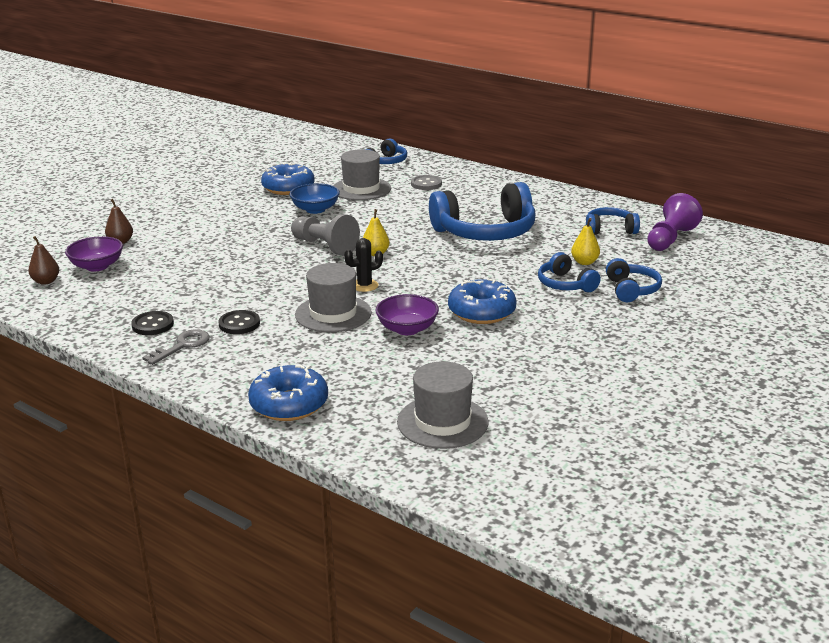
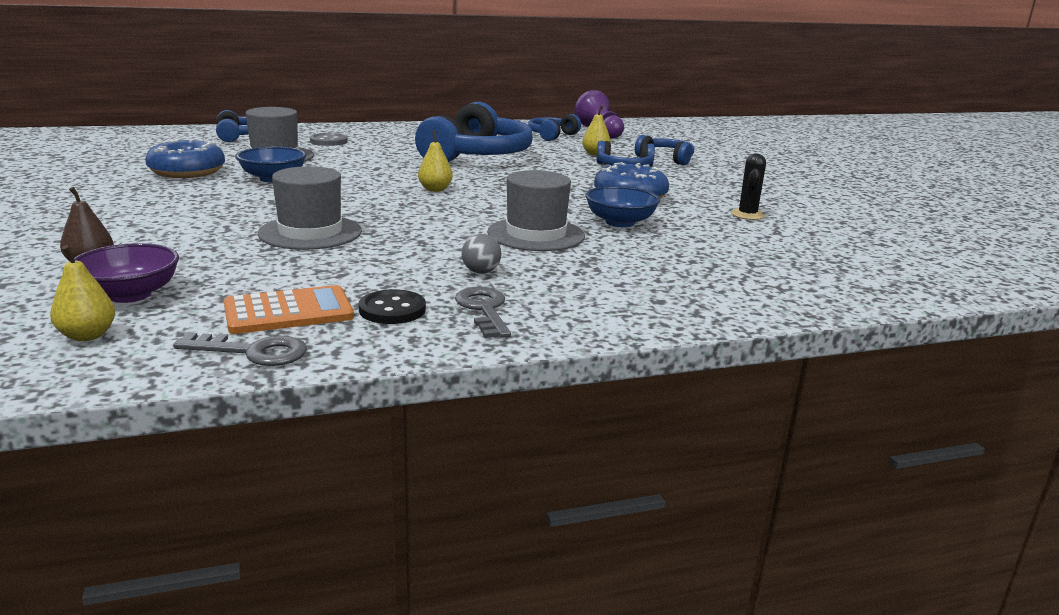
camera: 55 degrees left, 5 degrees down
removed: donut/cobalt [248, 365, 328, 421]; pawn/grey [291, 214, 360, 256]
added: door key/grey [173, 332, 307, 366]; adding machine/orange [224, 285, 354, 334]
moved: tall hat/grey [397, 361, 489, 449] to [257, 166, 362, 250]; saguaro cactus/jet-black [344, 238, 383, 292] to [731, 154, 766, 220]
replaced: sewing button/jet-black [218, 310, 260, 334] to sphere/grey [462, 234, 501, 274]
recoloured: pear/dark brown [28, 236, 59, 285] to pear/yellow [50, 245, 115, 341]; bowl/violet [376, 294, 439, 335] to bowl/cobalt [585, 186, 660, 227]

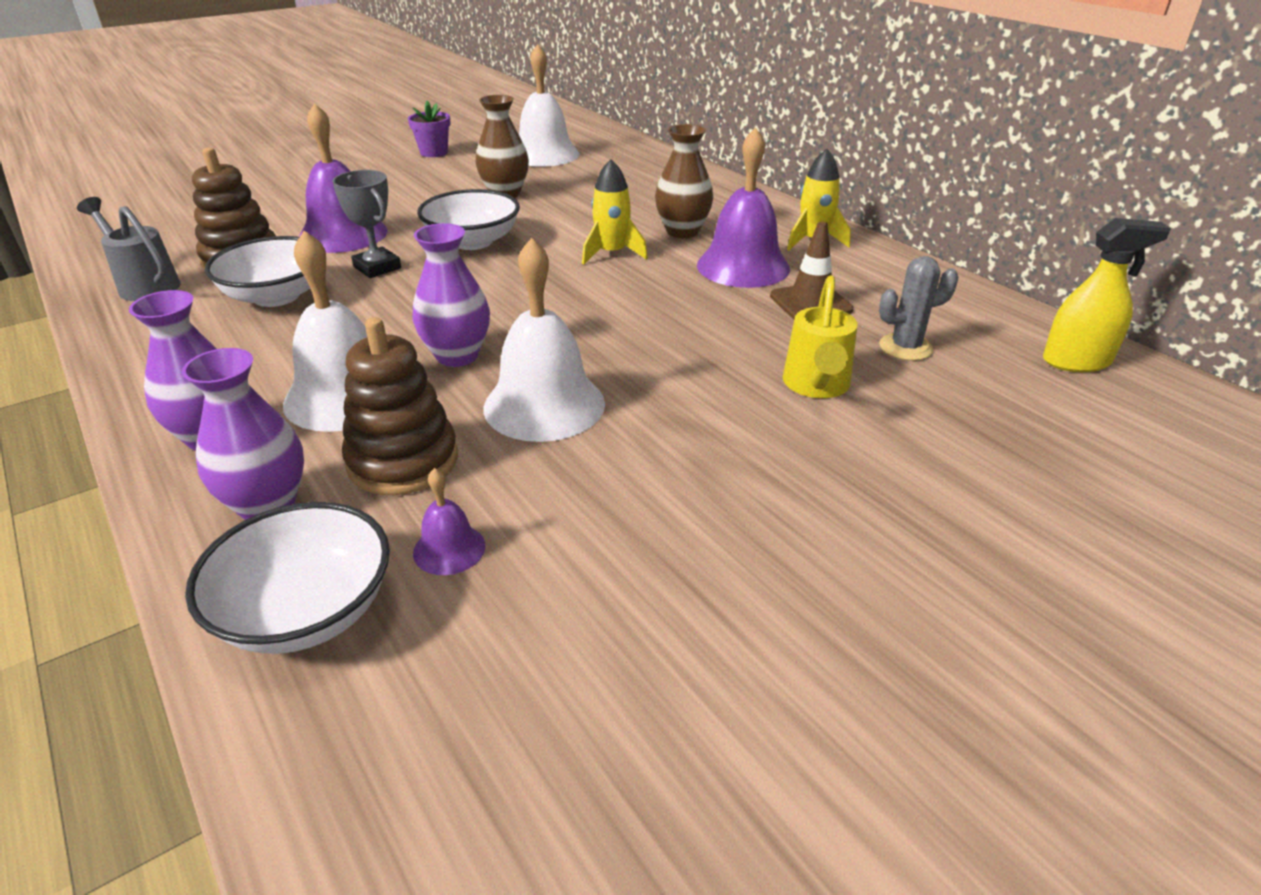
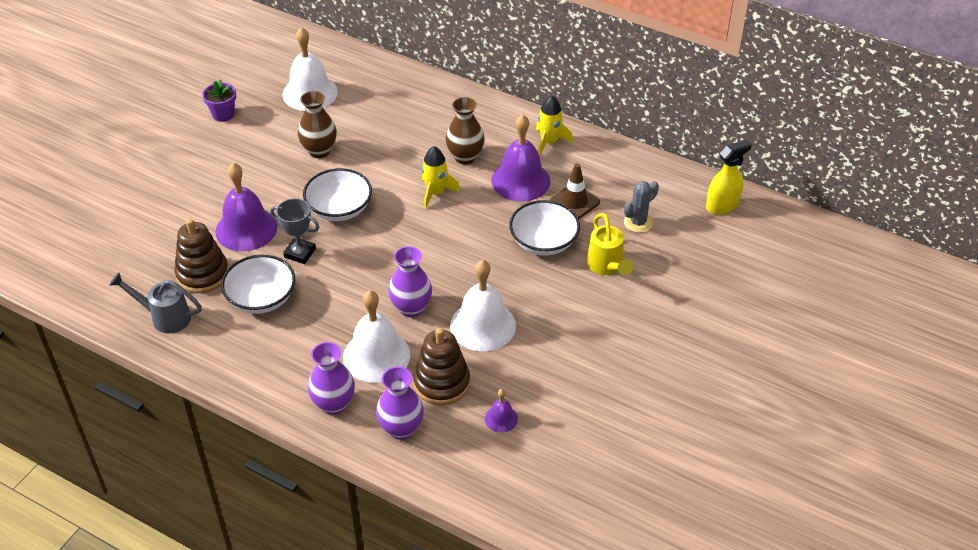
camera: 25 degrees left, 10 degrees up
moved: bowl/snow-white [185, 502, 390, 654] to [509, 200, 580, 255]

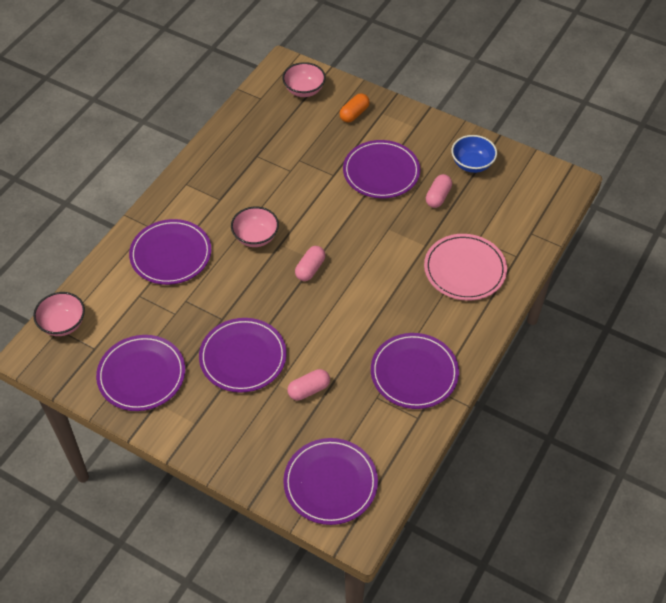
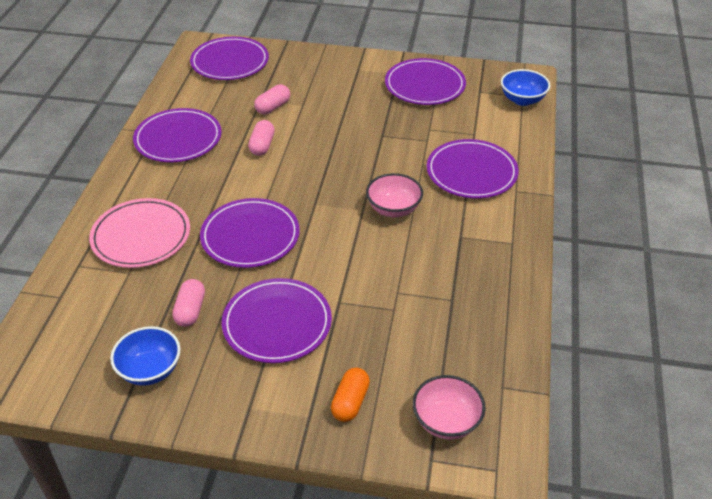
camera: 160 degrees right, 10 degrees down
moved: flat dish/violet [199, 318, 287, 393] to [200, 198, 300, 268]; capsule/rose-pink [295, 246, 325, 281] to [248, 120, 275, 156]
recoloured: bowl/rose-pink [33, 292, 85, 336] to bowl/cobalt [501, 69, 550, 106]

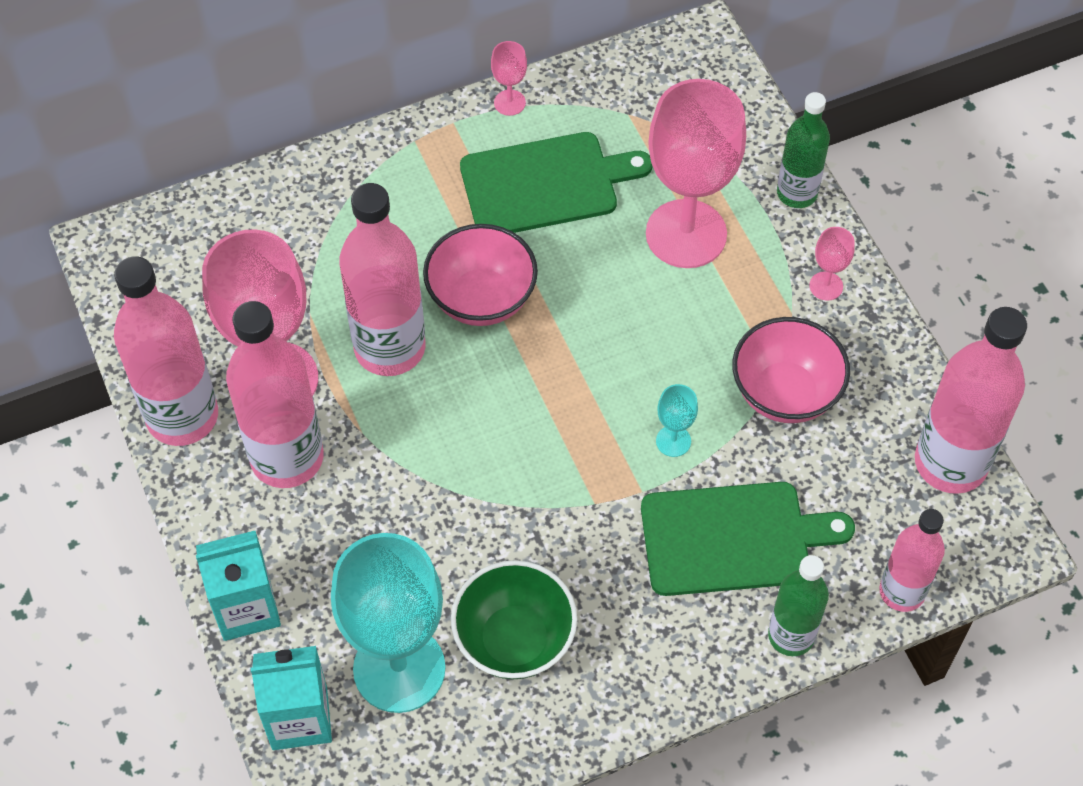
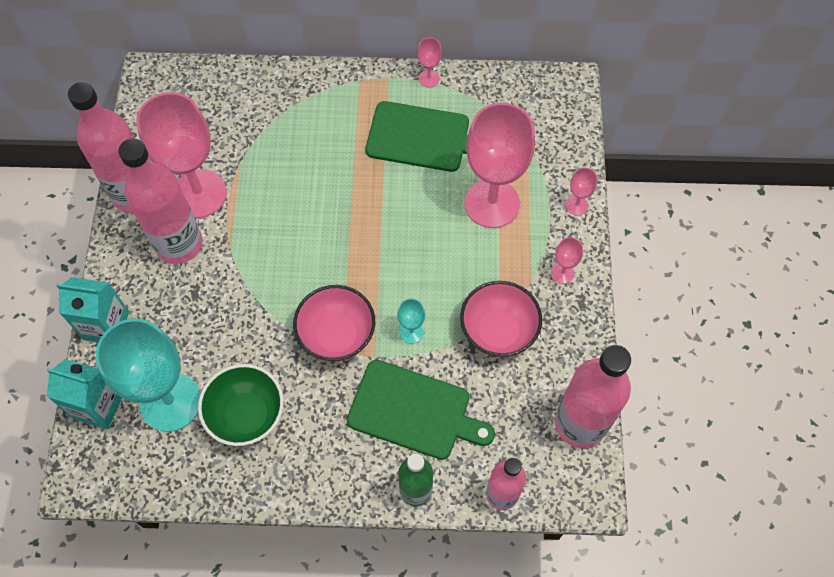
camera: 25 degrees right, 5 degrees up
removed: flask/rose-pink [339, 183, 426, 376]
moved: bowl/rose-pink [423, 224, 538, 326] to [293, 285, 375, 361]
replaced: flask/emerald [777, 92, 830, 208] to goblet/rose-pink [565, 167, 597, 216]

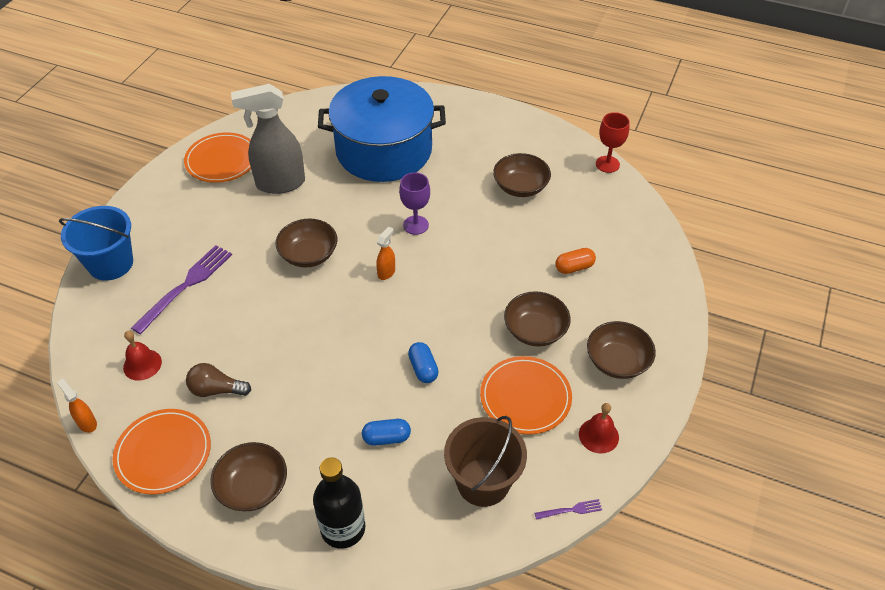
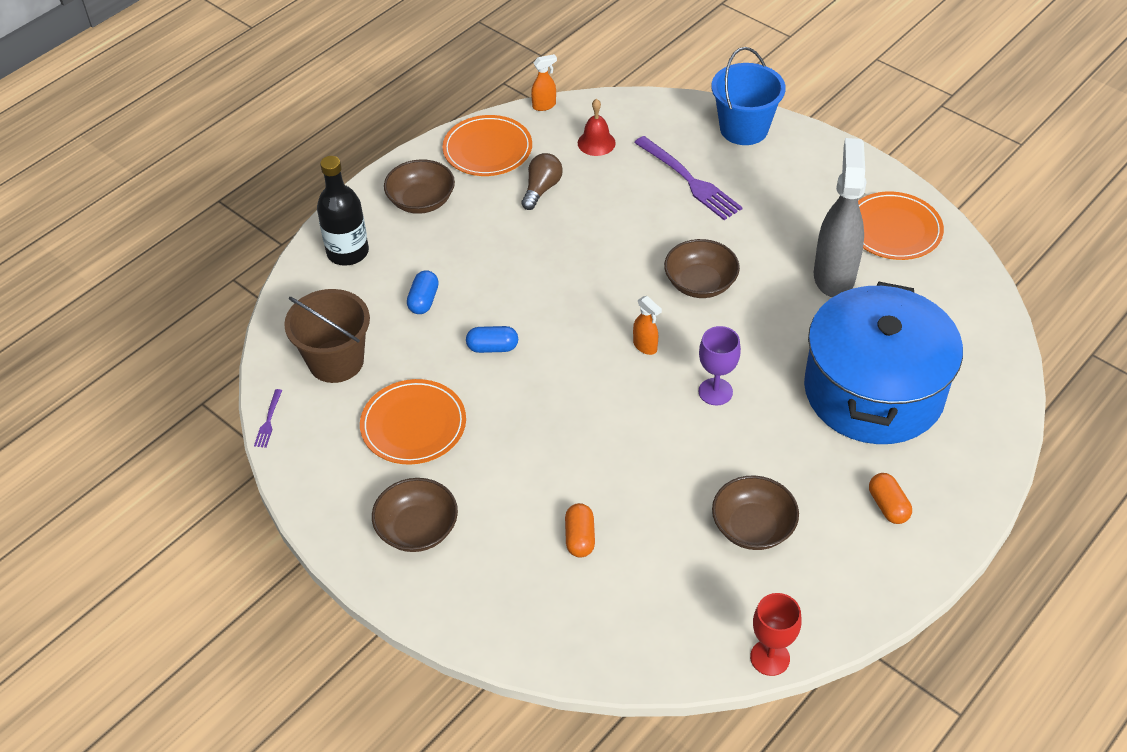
camera: 110 degrees right, 0 degrees up
removed: bowl/dark brown [504, 291, 571, 346]; school bell/crimson [579, 403, 619, 454]
added: capsule/orange [869, 473, 912, 524]

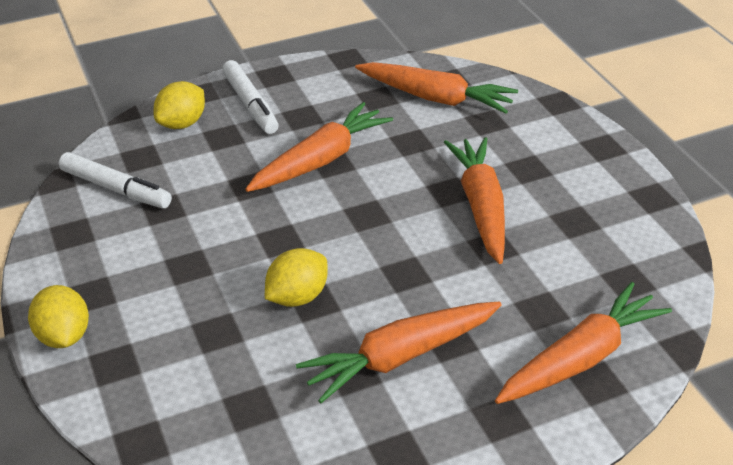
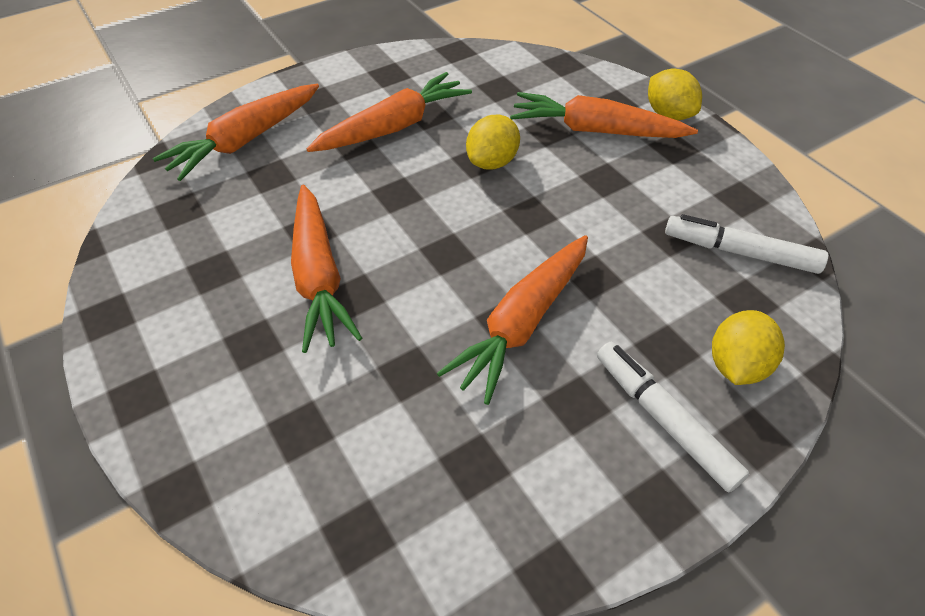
camera: 170 degrees right, 10 degrees up
moved: root vegetable/orange [355, 62, 518, 114] to [510, 92, 698, 138]

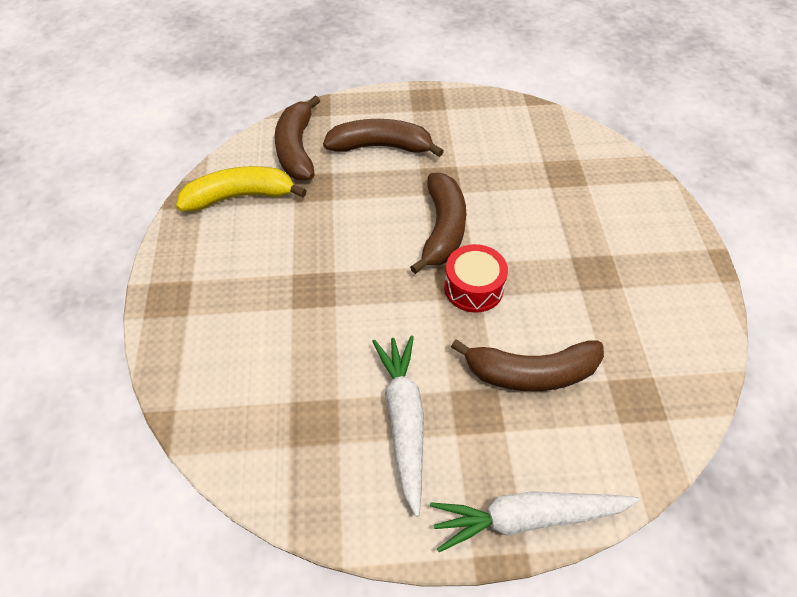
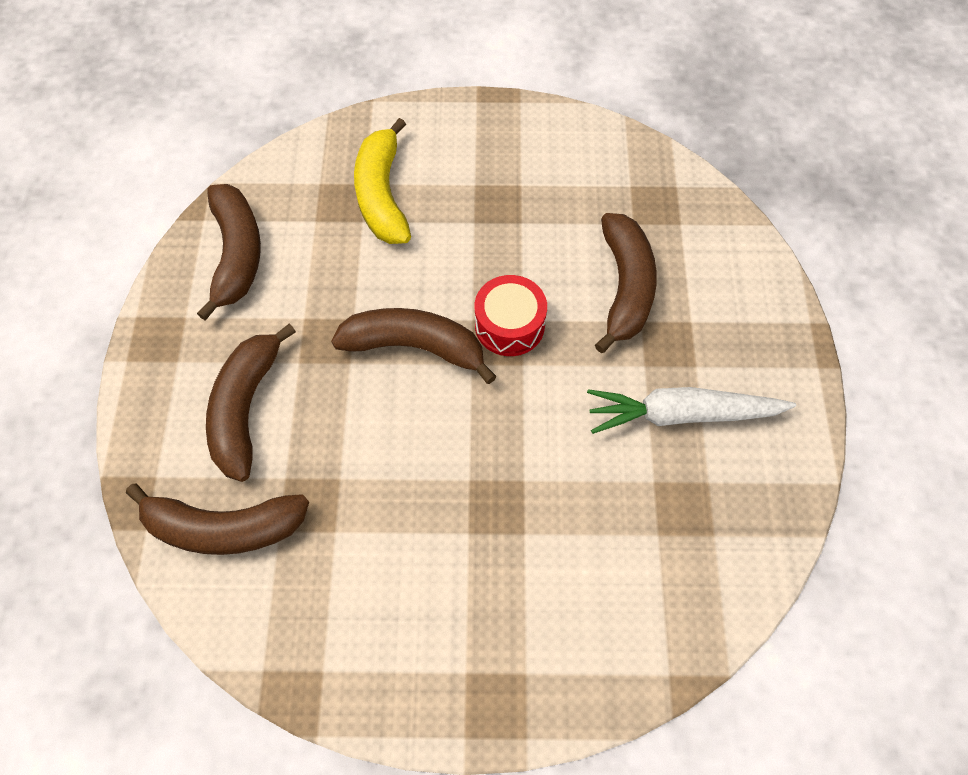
camera: 85 degrees left, 10 degrees up
removed: root vegetable/snow-white [430, 491, 640, 552]
added: banana/dark brown [197, 184, 261, 321]
moved: banana/yellow [176, 166, 307, 212] to [354, 118, 411, 244]

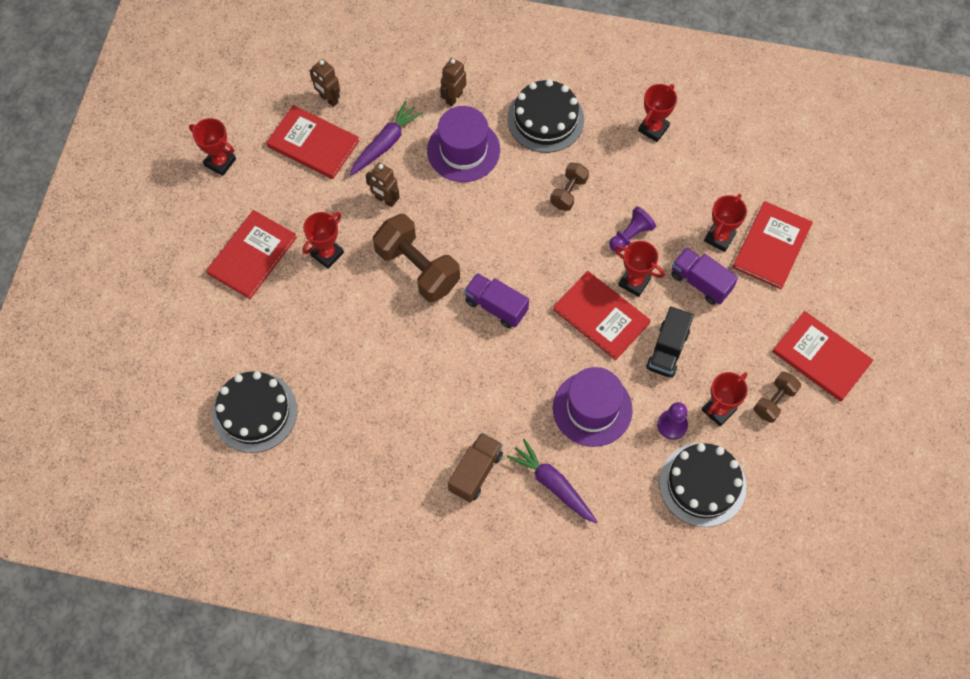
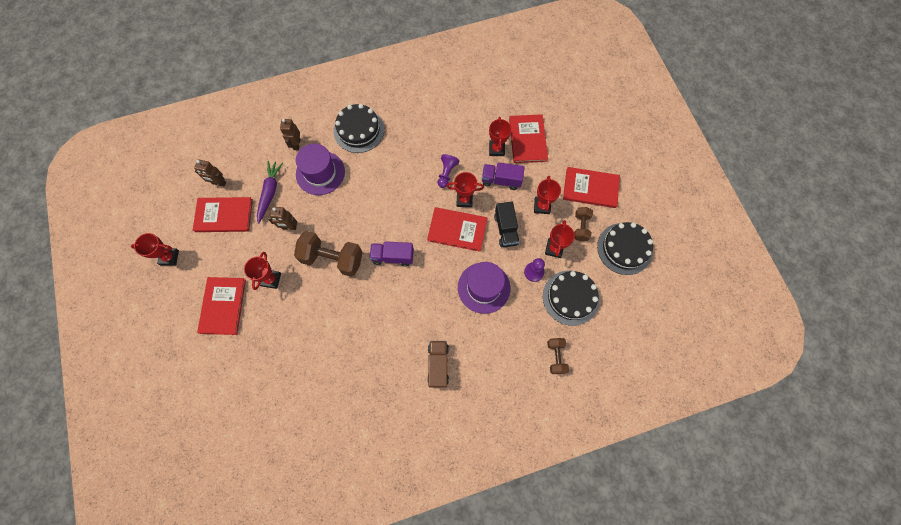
camera: 30 degrees left, 5 degrees up
removed: root vegetable/violet [507, 439, 597, 524]
moved: prize cup/crimson [638, 84, 677, 142] to [534, 176, 561, 214]; free weight/dark brown [550, 162, 589, 211] to [547, 338, 569, 374]; layer cake/jet-black [212, 371, 297, 453] to [597, 222, 653, 275]

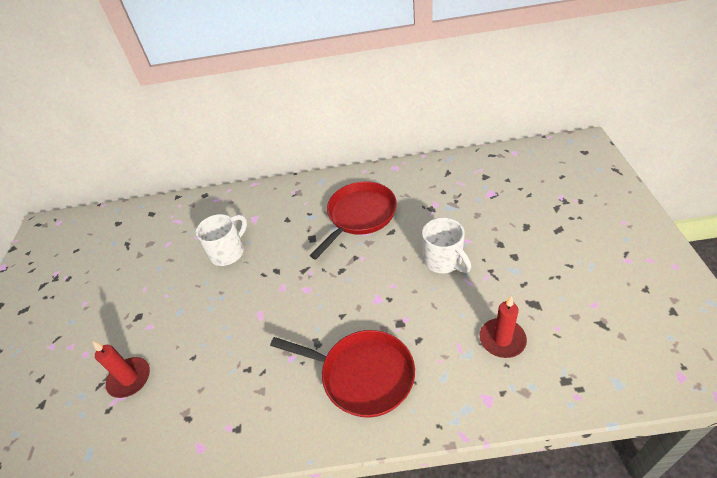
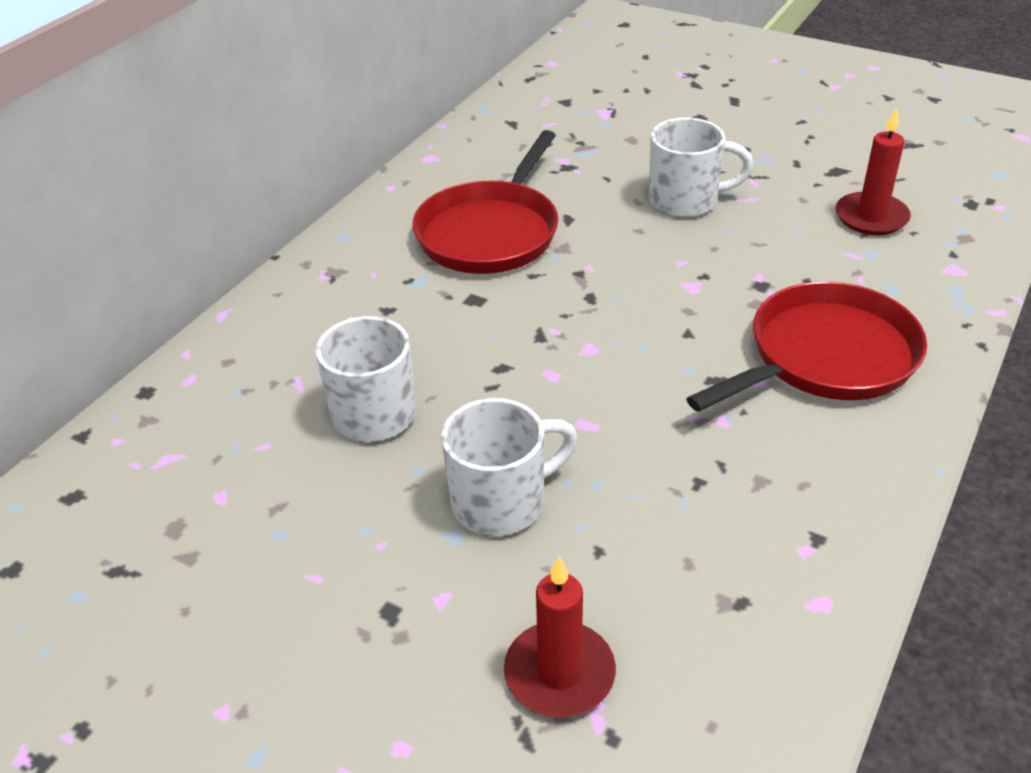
camera: 60 degrees left, 5 degrees down
added: mug/snow-white [441, 398, 578, 536]
turned: frying pan/crimson [310, 182, 397, 260] = [412, 130, 558, 274] 135 degrees counterclockwise

